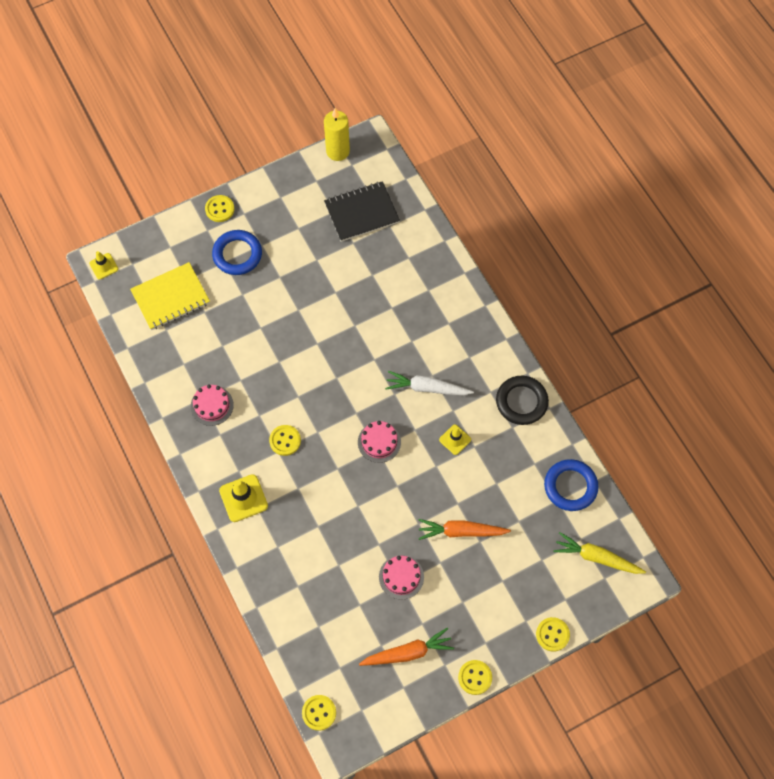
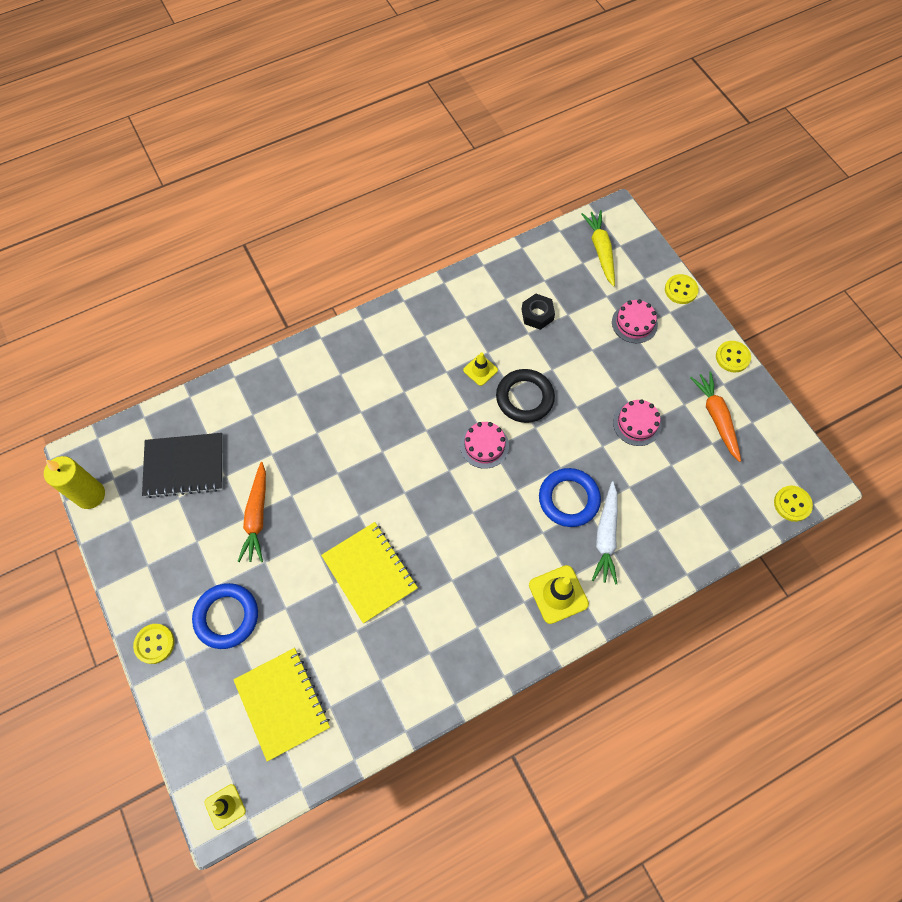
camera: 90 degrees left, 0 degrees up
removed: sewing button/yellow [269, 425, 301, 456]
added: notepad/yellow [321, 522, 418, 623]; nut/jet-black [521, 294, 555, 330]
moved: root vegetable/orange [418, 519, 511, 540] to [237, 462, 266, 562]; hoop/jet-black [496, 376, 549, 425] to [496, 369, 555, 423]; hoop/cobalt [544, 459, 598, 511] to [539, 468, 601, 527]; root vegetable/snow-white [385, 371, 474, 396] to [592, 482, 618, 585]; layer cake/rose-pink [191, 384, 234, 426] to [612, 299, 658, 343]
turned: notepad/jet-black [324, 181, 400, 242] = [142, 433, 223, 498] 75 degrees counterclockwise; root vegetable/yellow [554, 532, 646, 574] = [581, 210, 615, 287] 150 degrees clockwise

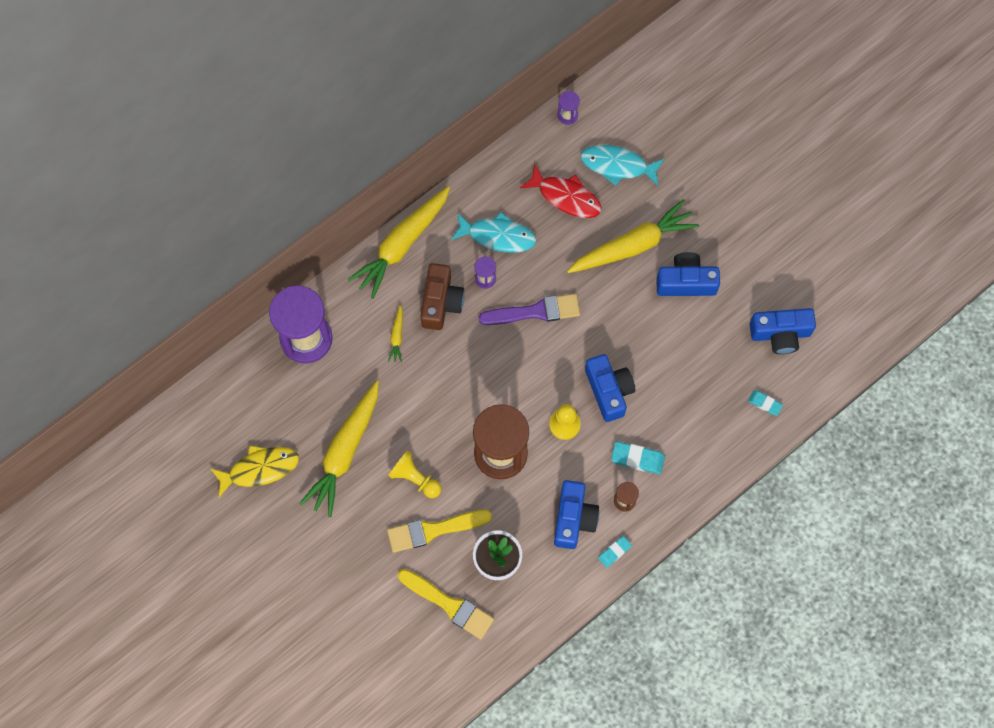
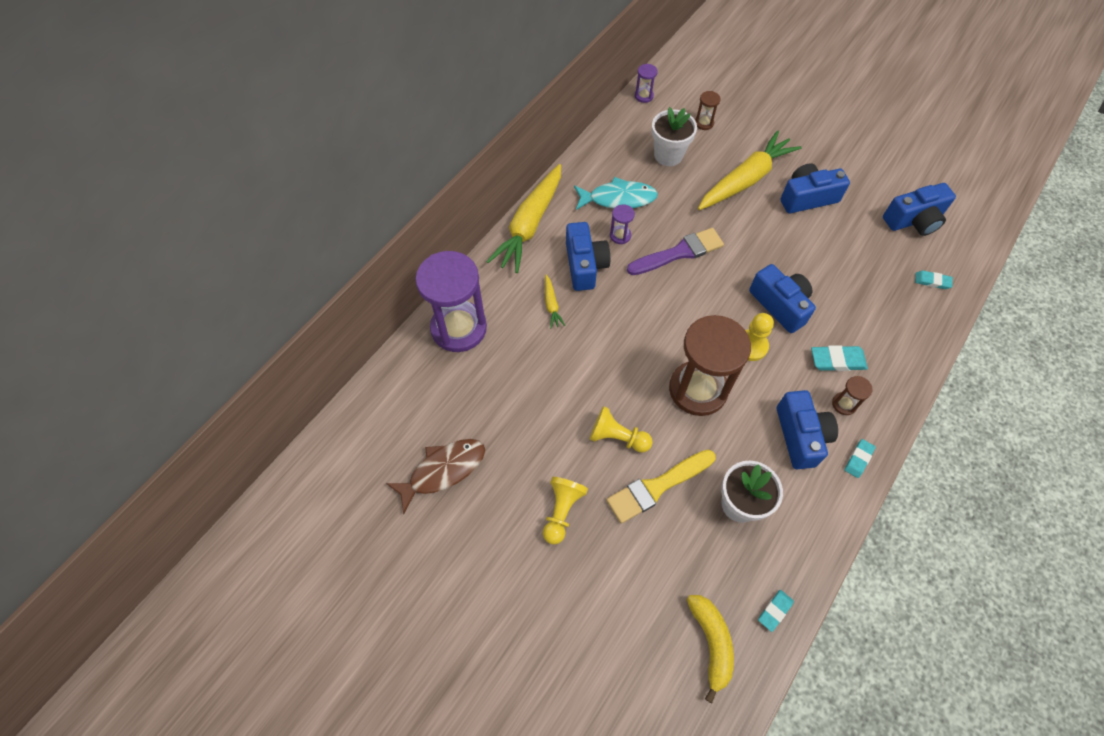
camera: 15 degrees left, 10 degrees down
removed: root vegetable/yellow [299, 381, 379, 517]; paint brush/yellow [398, 569, 494, 639]
added: pawn/yellow [543, 477, 588, 545]; banana/yellow [687, 595, 734, 703]; eraser/teal [758, 590, 794, 632]
replaced: fish figure/crimson [520, 163, 602, 218] to flower pot/snow-white [652, 107, 697, 166]; fish figure/teal [580, 145, 665, 186] to sand timer/dark brown [695, 91, 720, 130]
recoloured: fish figure/yellow [210, 445, 299, 498] to fish figure/dark brown [386, 439, 485, 514]; compact camera/dark brown [420, 263, 464, 330] to compact camera/cobalt [566, 222, 610, 291]

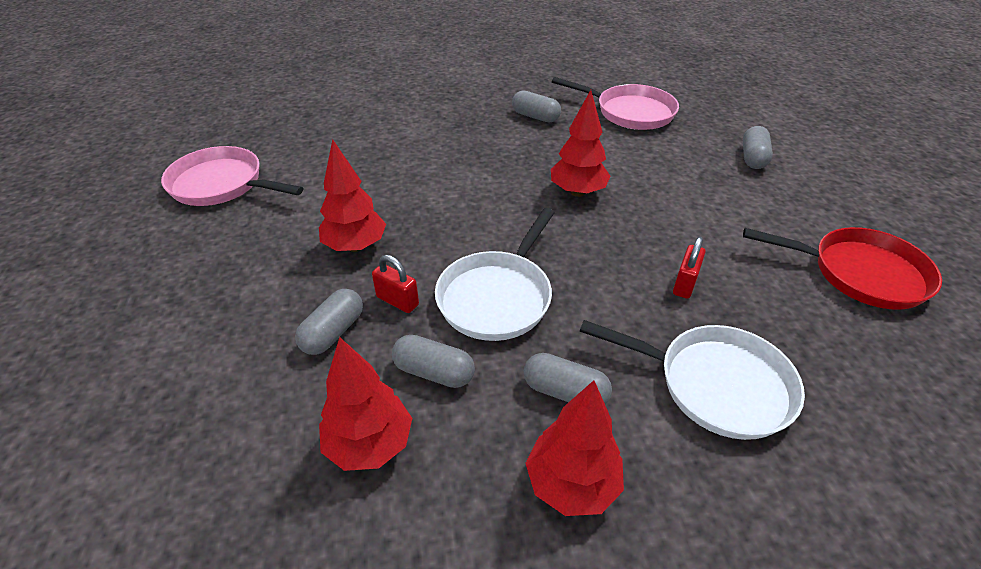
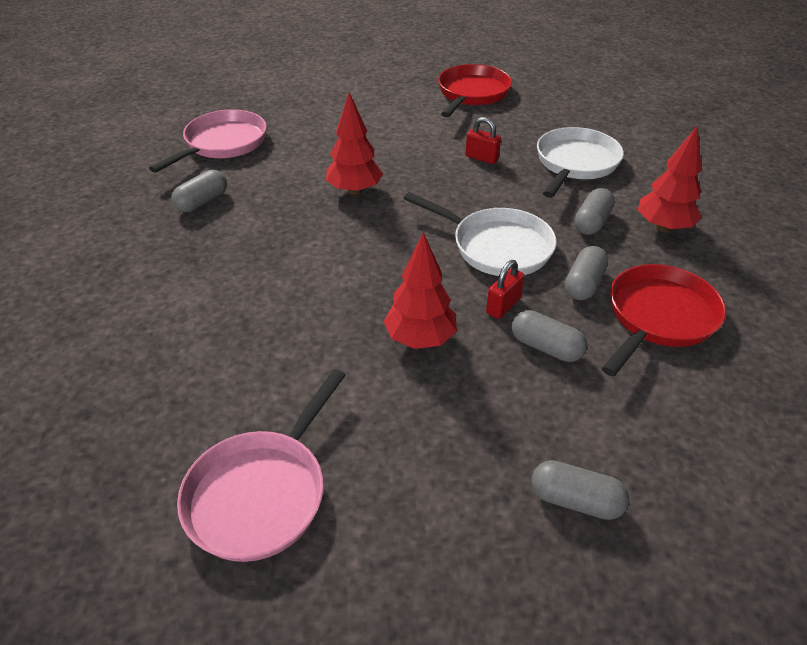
camera: 85 degrees left, 0 degrees up
moved: capsule/grey [743, 126, 773, 169] to [531, 460, 629, 520]
replaced: toy tree/crimson [319, 337, 412, 471] to frying pan/crimson [602, 264, 726, 377]

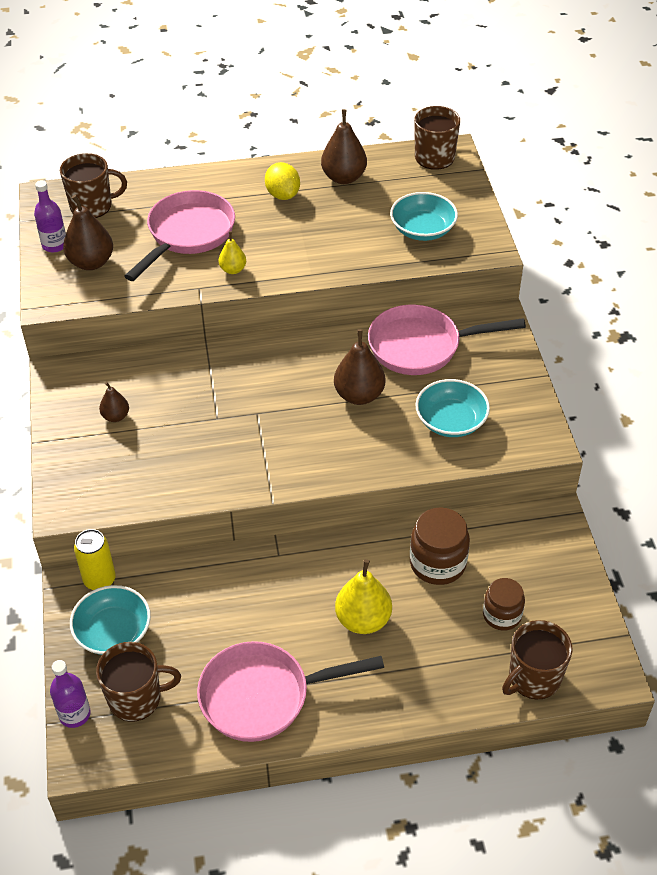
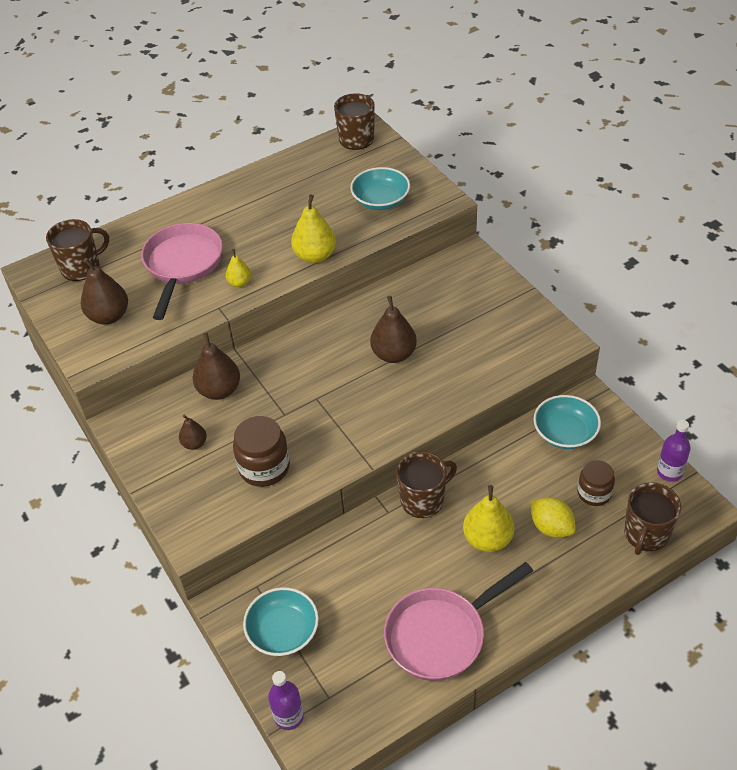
camera: 20 degrees left, 0 degrees up
removed: soda can/yellow [74, 529, 116, 590]; frying pan/rose-pink [368, 304, 526, 375]
added: pear/yellow [291, 194, 336, 263]
moved: pear/dark brown [321, 109, 367, 184] to [193, 332, 240, 400]; jar/dark brown [410, 507, 470, 585] to [233, 416, 290, 487]; mug/dark brown [96, 642, 181, 722] to [397, 451, 457, 518]; toy lemon/yellow [265, 162, 300, 200] to [531, 497, 576, 538]; bowl/teal [416, 379, 490, 437] to [534, 395, 601, 449]; flask/violet [34, 180, 66, 252] to [657, 420, 691, 482]

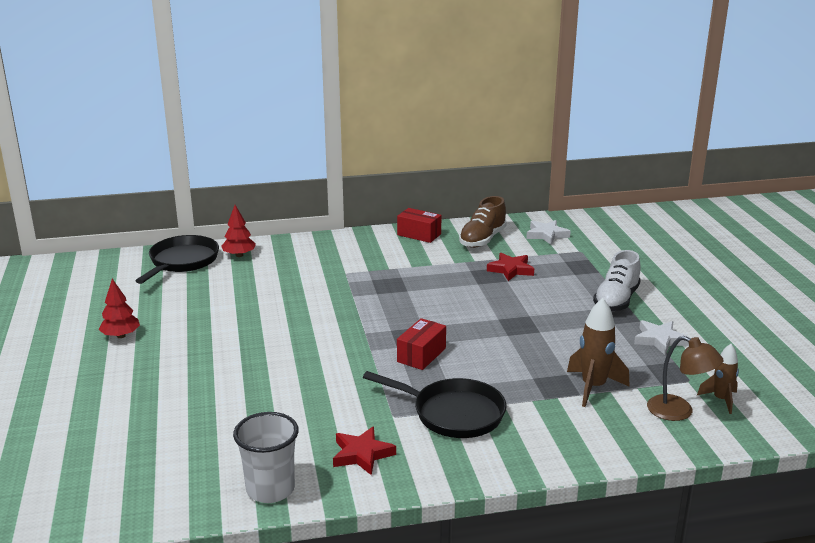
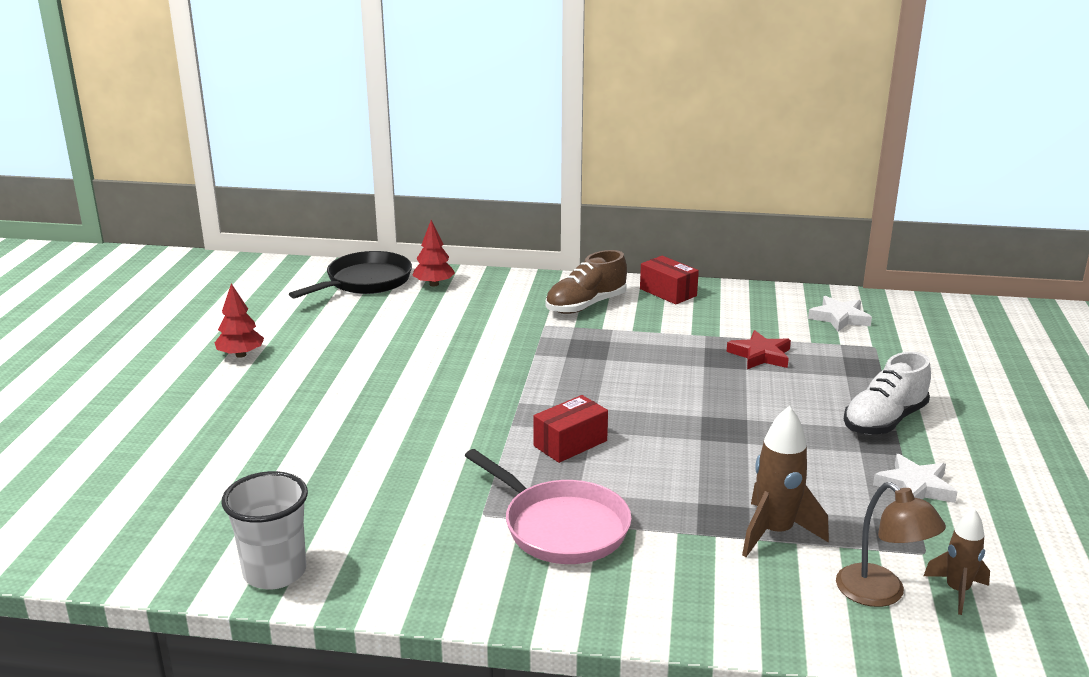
camera: 20 degrees right, 0 degrees up
removed: star shape/crimson [333, 426, 396, 475]
moved: shoe/dark brown [459, 196, 507, 248] to [545, 250, 627, 314]
recoloured: frying pan/jet-black [363, 371, 506, 438] to frying pan/rose-pink [465, 449, 632, 564]

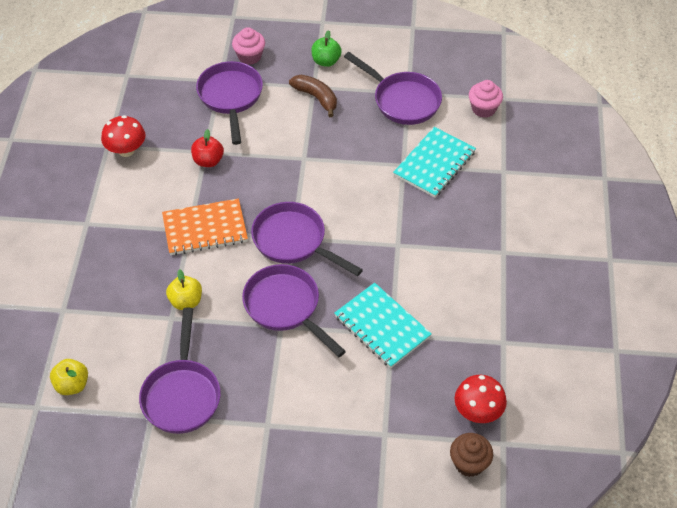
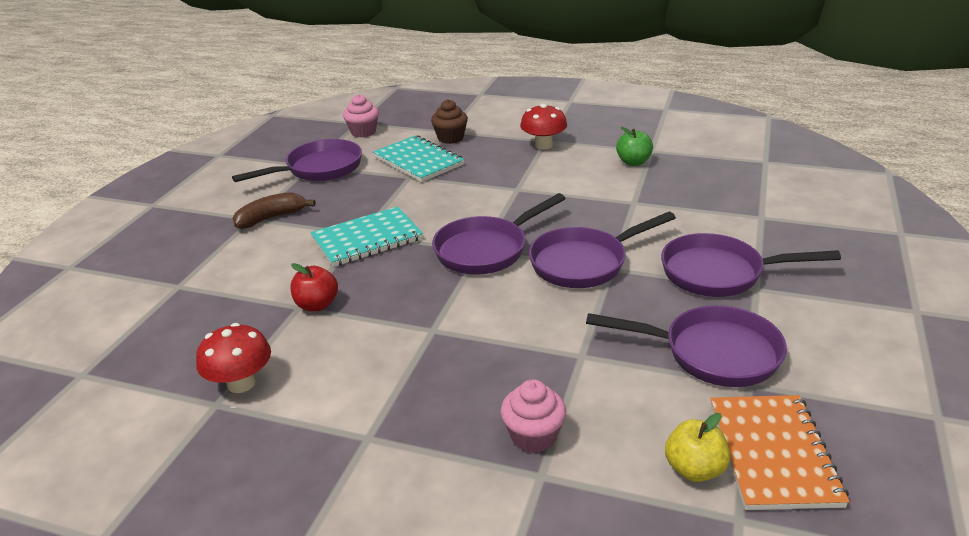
camera: 75 degrees left, 20 degrees down
removed: apple/yellow [166, 269, 202, 310]
moved: notepad/teal [334, 283, 432, 368] to [310, 206, 423, 267]; cupcake/dark brown [450, 433, 493, 477] to [431, 99, 468, 144]; cupcake/rose-pink [232, 27, 265, 65] to [501, 379, 566, 453]; fungus/crimson [455, 375, 507, 423] to [520, 104, 567, 149]; apple/emerald [311, 30, 342, 67] to [616, 127, 653, 166]; frying pan/violet [196, 61, 263, 145] to [661, 233, 841, 297]; notepad/orange [162, 198, 248, 255] to [710, 395, 850, 510]

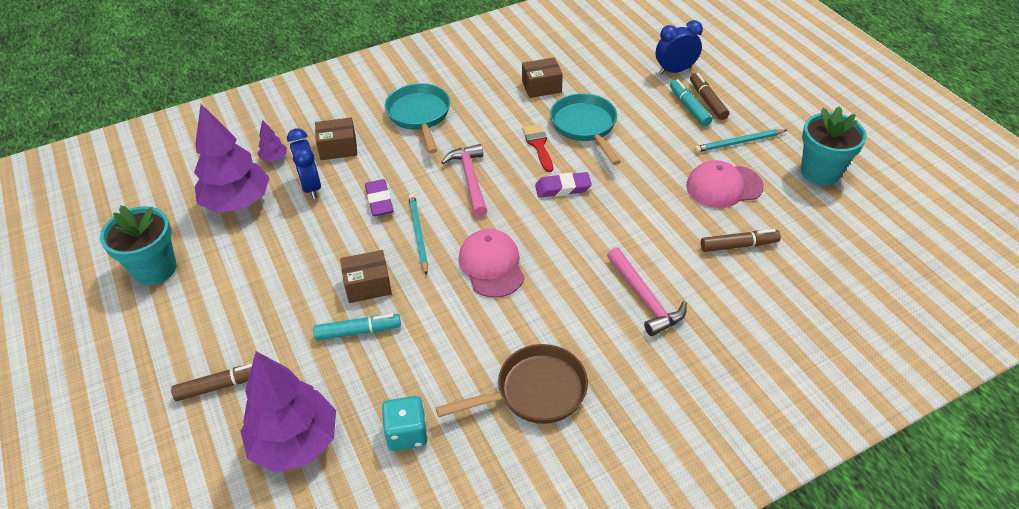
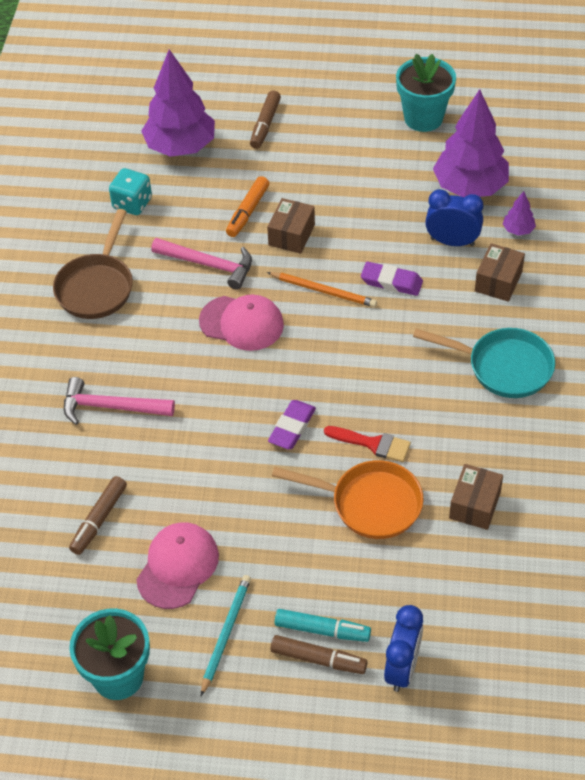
camera: 125 degrees right, 5 degrees up
moved: hammer/rose-pink [441, 144, 487, 217] to [151, 238, 252, 290]
recoloured: marker/teal [313, 314, 401, 341] to marker/orange [226, 176, 269, 237]; pencil/teal [408, 194, 428, 275] to pencil/orange [267, 272, 377, 307]; frying pan/teal [550, 93, 621, 165] to frying pan/orange [272, 460, 424, 539]

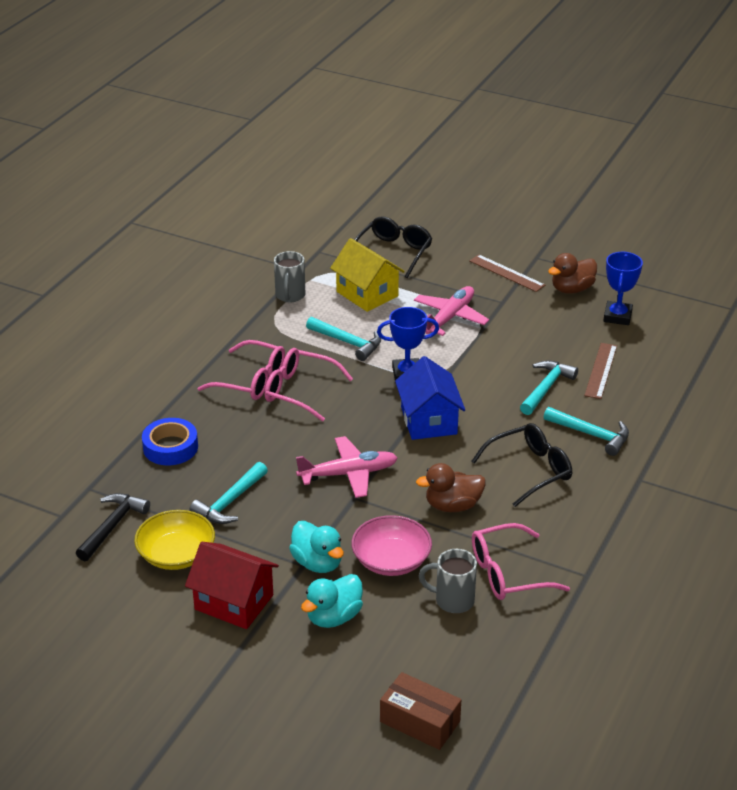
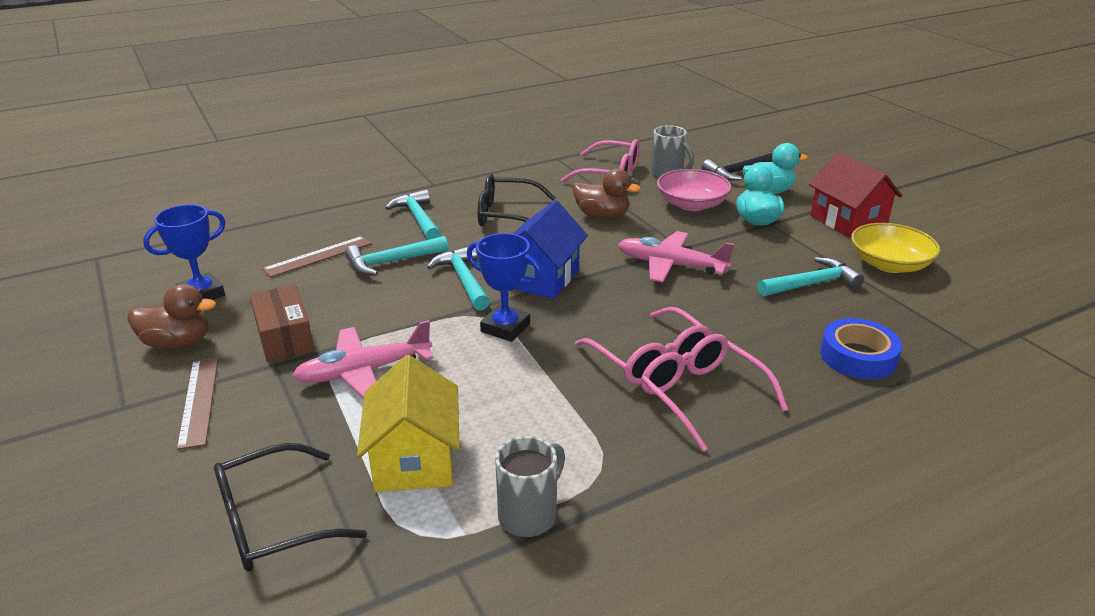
camera: 145 degrees left, 5 degrees down
moved: box/dark brown [380, 672, 461, 750] to [250, 285, 314, 362]; hammer/teal [306, 317, 381, 361] to [427, 246, 490, 311]; hammer/jet-black [76, 493, 150, 561] to [702, 151, 773, 181]

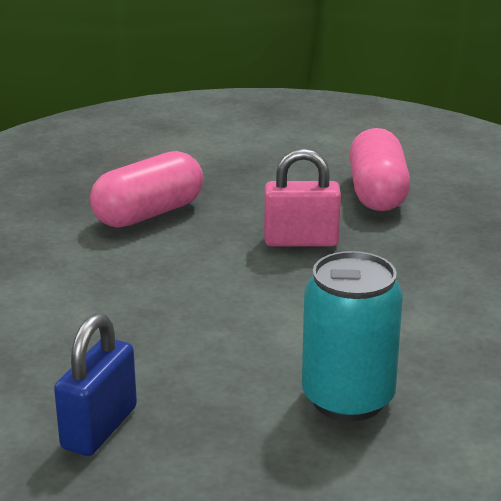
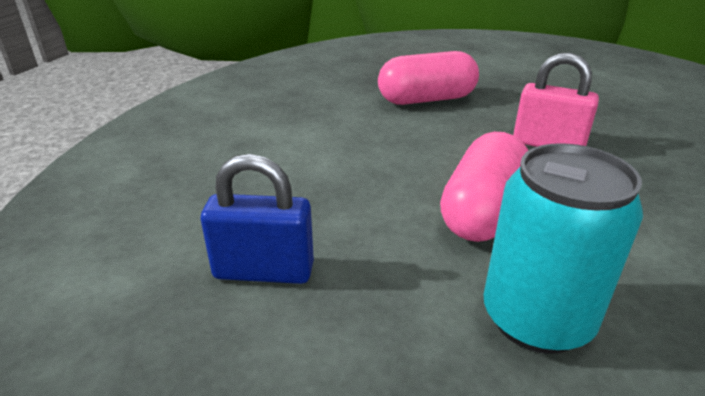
camera: 25 degrees right, 5 degrees up
moved: capsule/rose-pink [349, 128, 410, 211] to [440, 132, 528, 242]
turned: lock/cobalt [54, 313, 137, 456] = [201, 154, 314, 284] 45 degrees clockwise

